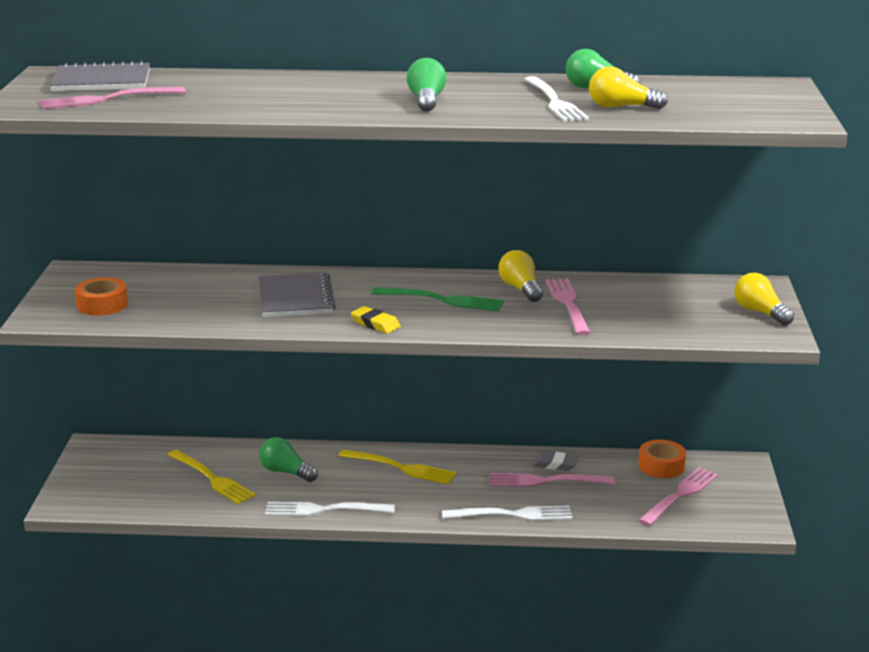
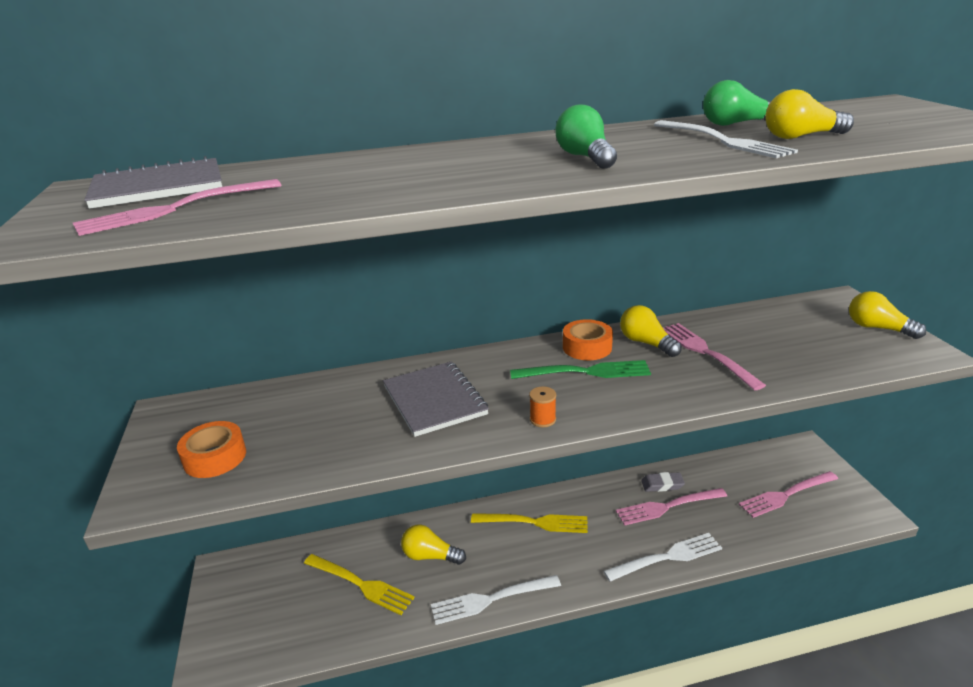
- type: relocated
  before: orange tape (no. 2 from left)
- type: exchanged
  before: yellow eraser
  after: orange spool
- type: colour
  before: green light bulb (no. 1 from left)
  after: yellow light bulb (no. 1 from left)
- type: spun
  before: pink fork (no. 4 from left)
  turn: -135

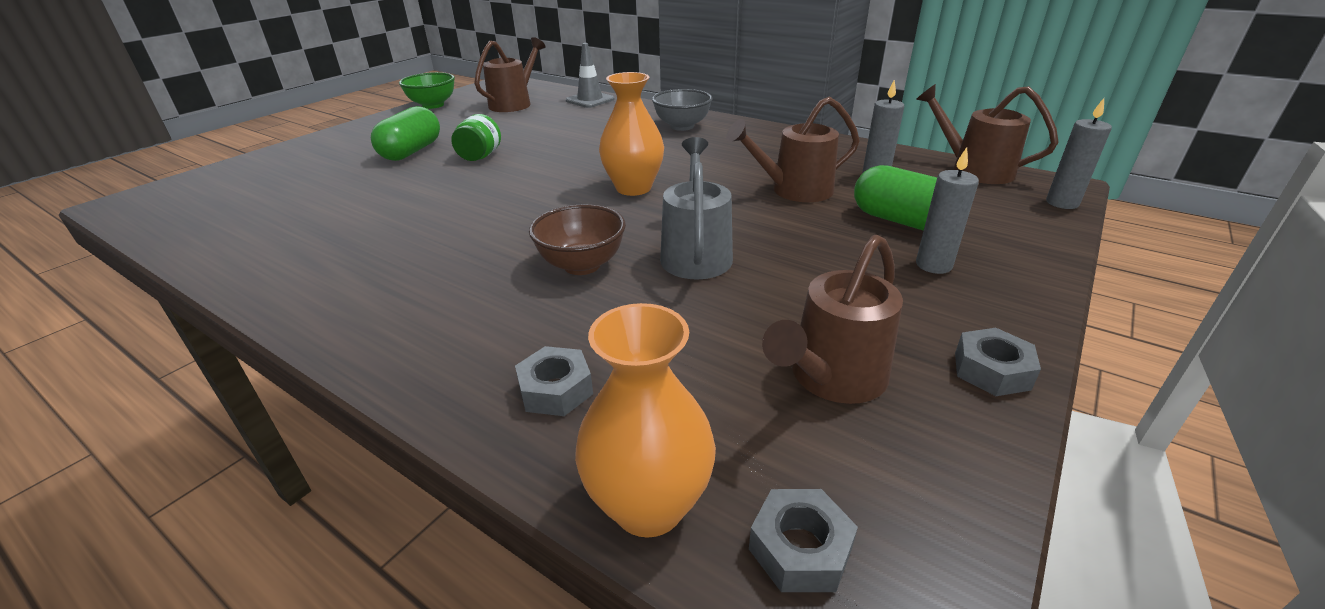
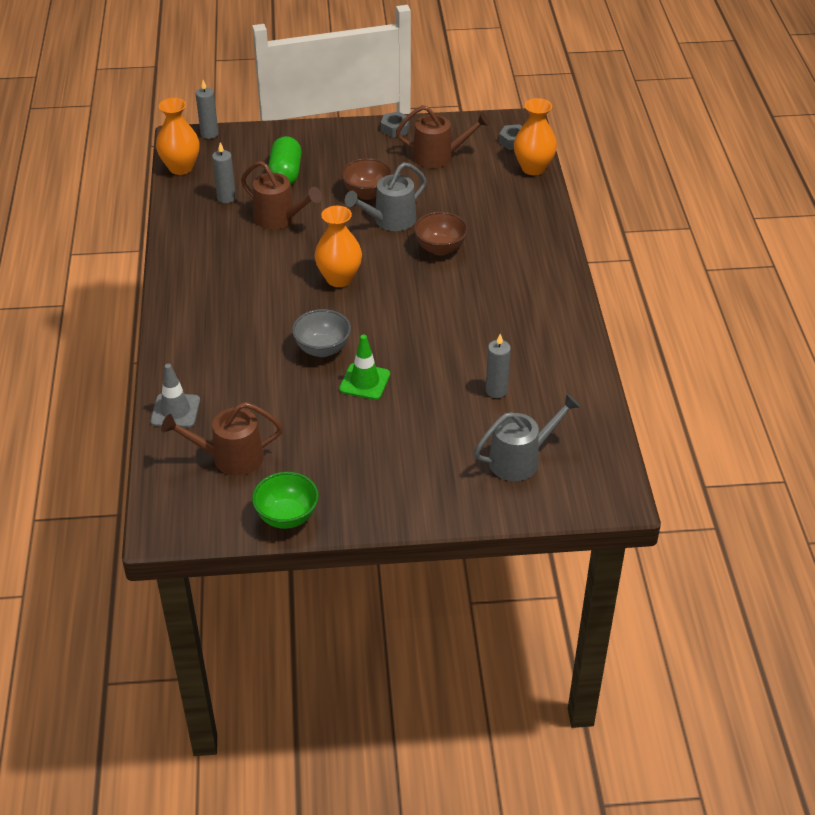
- type: missing
  before: green capsule (no. 1 from left)
- type: missing
  before: grey nut (no. 1 from left)
- type: appeared
  after: brown bowl (no. 1 from left)
- type: appeared
  after: grey watering can (no. 2 from left)
- type: relocated
  before: grey bowl
- type: relocated
  before: grey candle (no. 2 from left in the first image)
  after: grey candle (no. 3 from left)
- type: exchanged
  before: green jar
  after: green traffic cone
- type: exchanged
  before: brown watering can (no. 4 from left)
  after: orange vase (no. 1 from left)

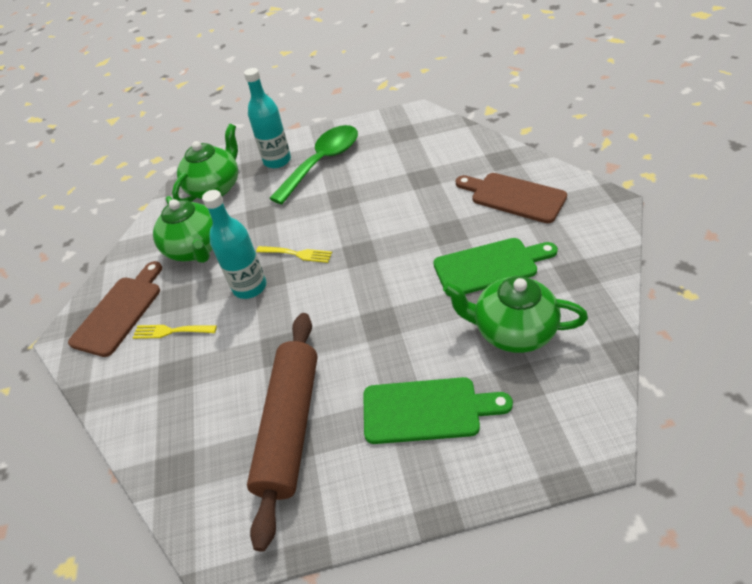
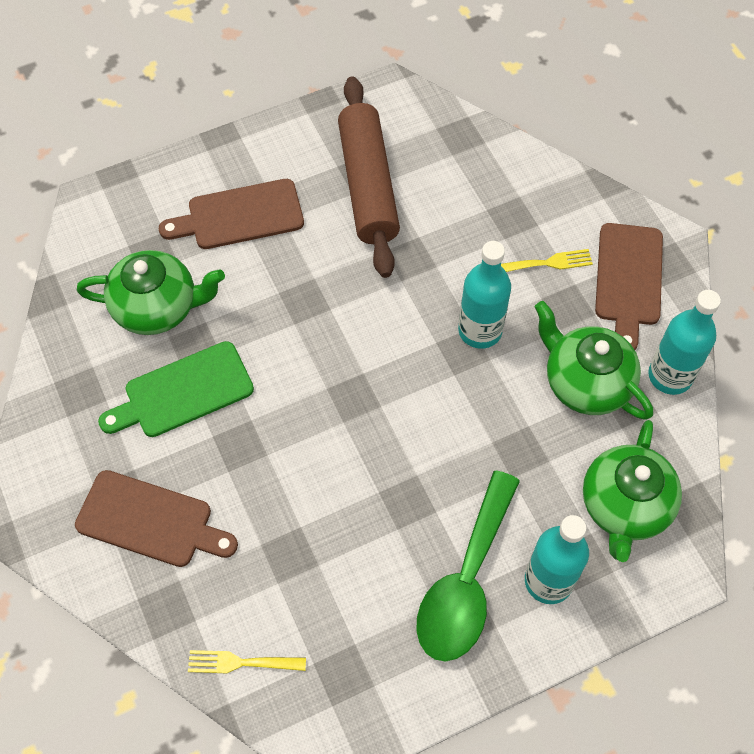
- type: appeared
  after: turquoise bottle (no. 3 from left)
- type: relocated
  before: yellow fork (no. 2 from left in the first image)
  after: yellow fork (no. 1 from left)
- type: colour
  before: green cutting board (no. 1 from left)
  after: brown cutting board (no. 2 from left)

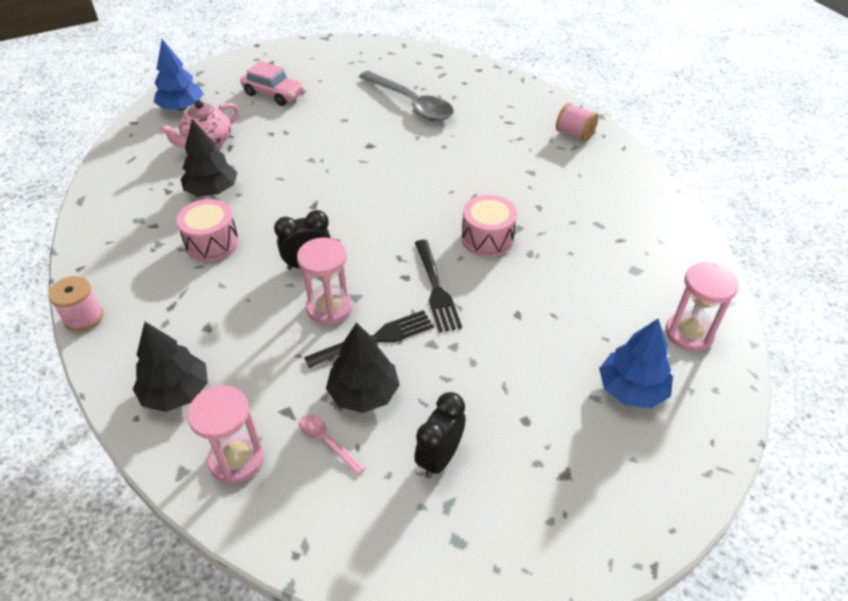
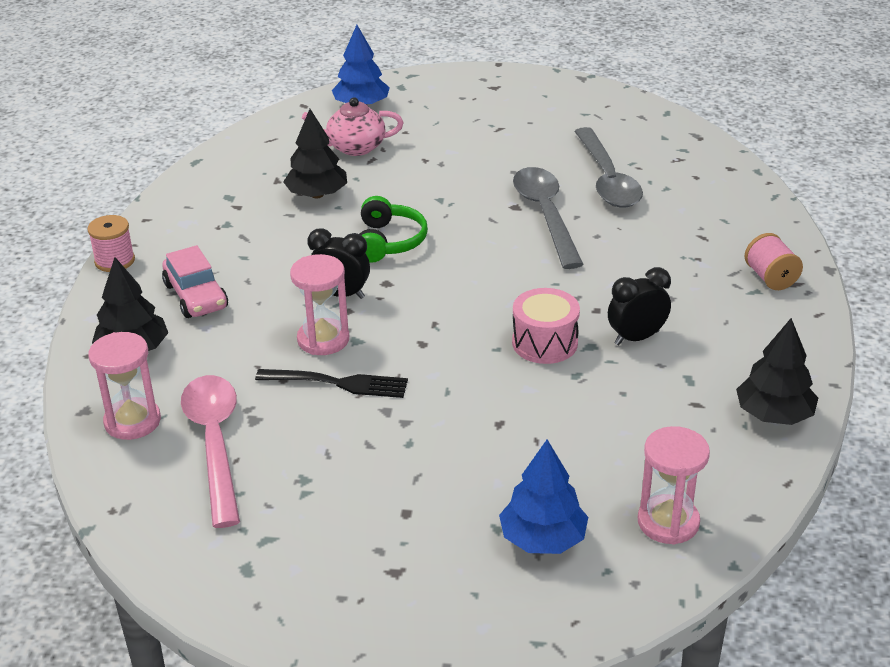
- type: missing
  before: pink drum (no. 1 from left)
- type: missing
  before: black fork (no. 2 from left)
- type: appeared
  after: green headphones
- type: appeared
  after: grey spoon (no. 1 from left)
- type: relocated
  before: pink car
- type: relocated
  before: black tree (no. 3 from left)
- type: relocated
  before: black clock (no. 2 from left)
- type: size
  before: pink spoon
  scale: 2.25

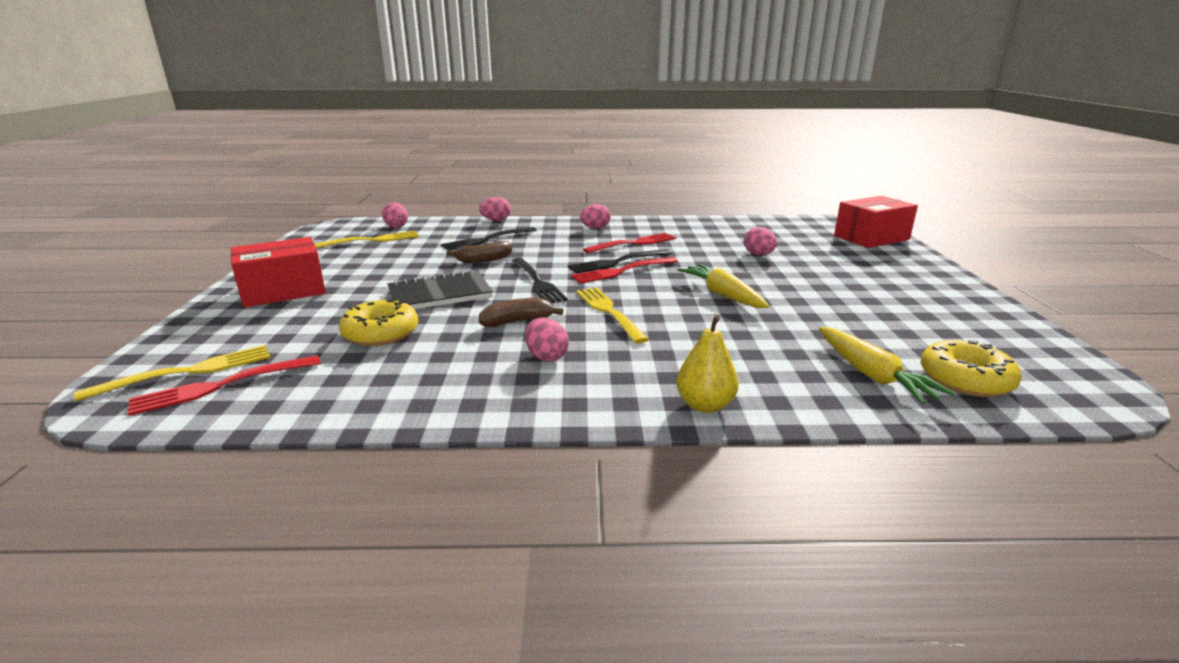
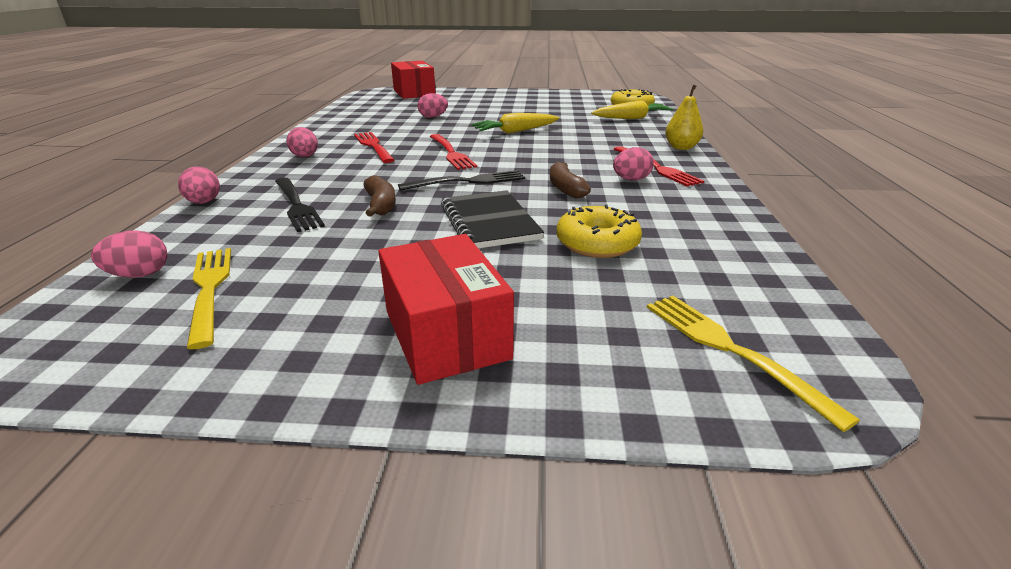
- type: missing
  before: black fork (no. 3 from left)
- type: missing
  before: yellow fork (no. 3 from left)
- type: relocated
  before: red fork (no. 1 from left in the first image)
  after: red fork (no. 3 from left)

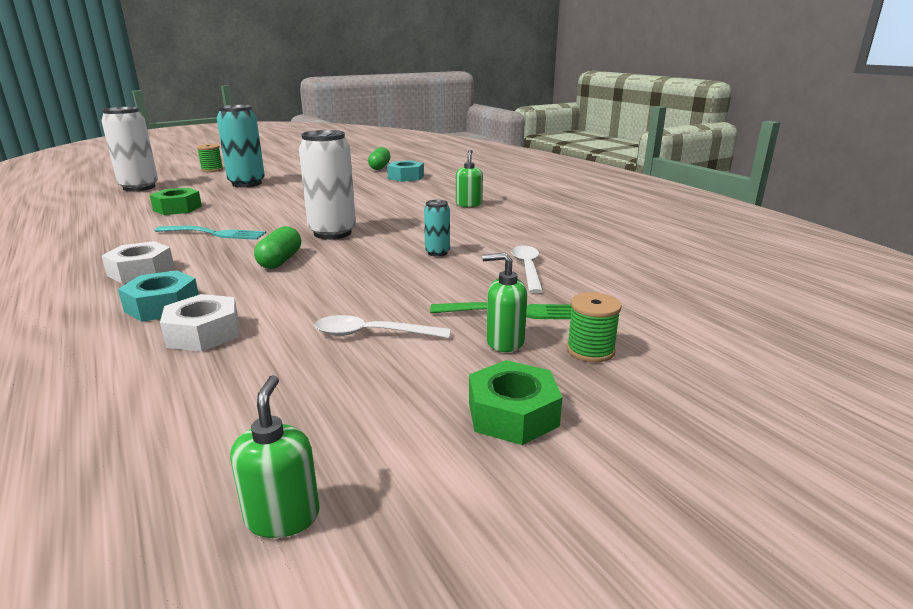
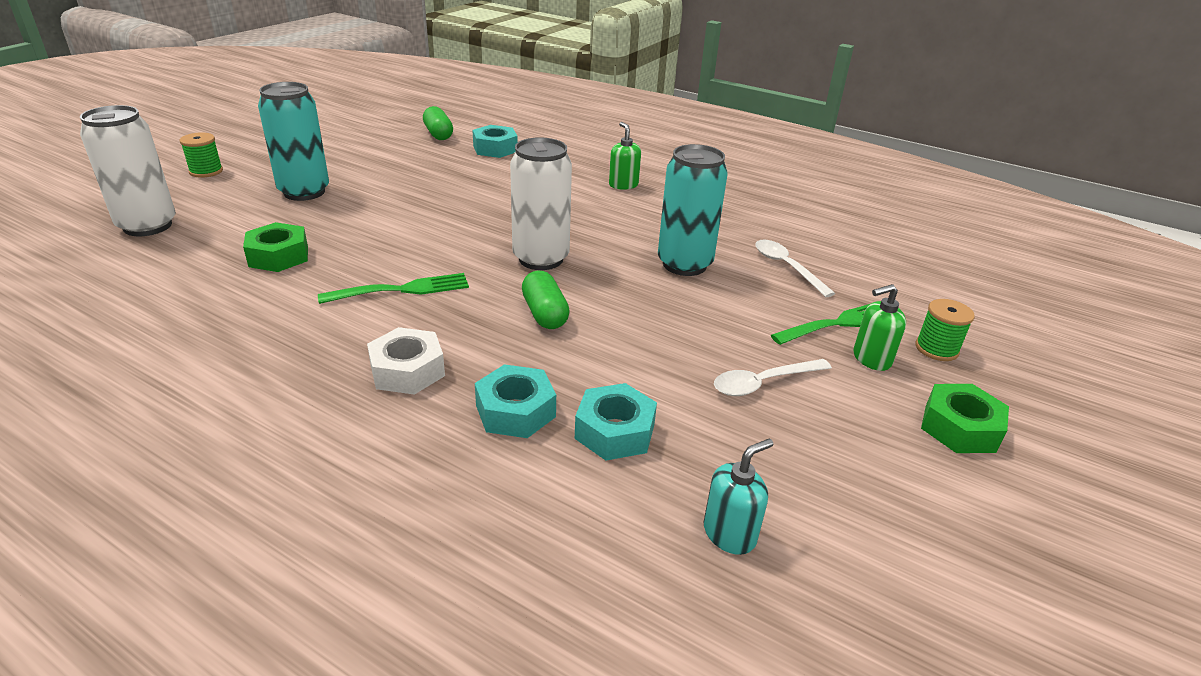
- type: missing
  before: green soap dispenser (no. 1 from left)
- type: appeared
  after: turquoise soap dispenser
- type: colour
  before: turquoise fork
  after: green fork (no. 1 from left)
- type: colour
  before: white nut (no. 2 from left)
  after: turquoise nut (no. 3 from left)
- type: size
  before: turquoise can (no. 2 from left)
  scale: 2.06

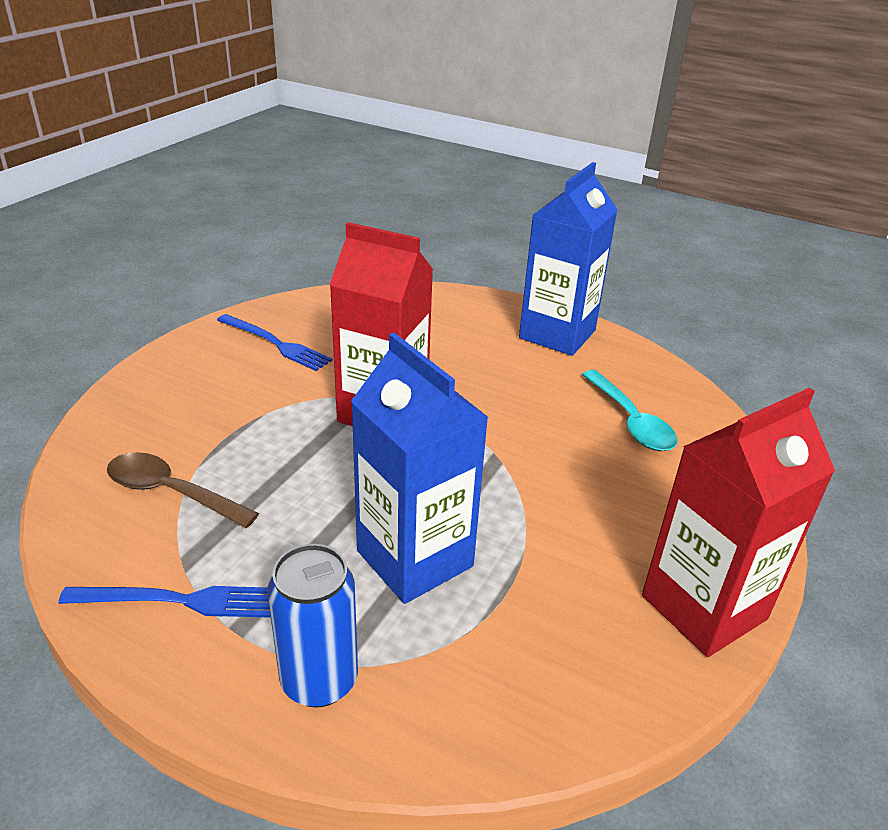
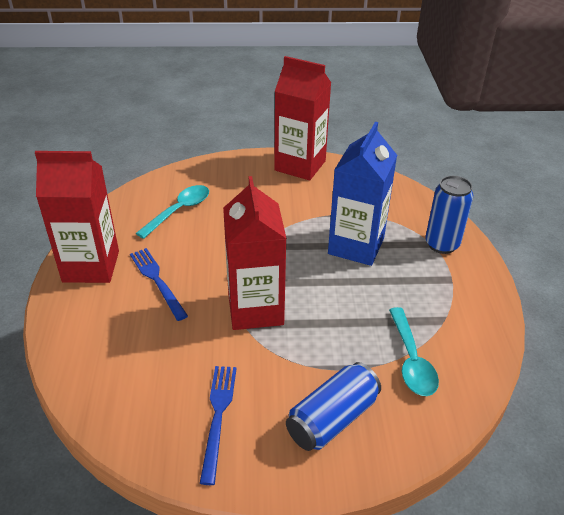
- type: appeared
  after: blue can (no. 1 from left)
- type: relocated
  before: blue fork (no. 1 from left)
- type: colour
  before: brown spoon
  after: turquoise spoon (no. 2 from left)
- type: colour
  before: blue carton (no. 2 from left)
  after: red carton (no. 1 from left)

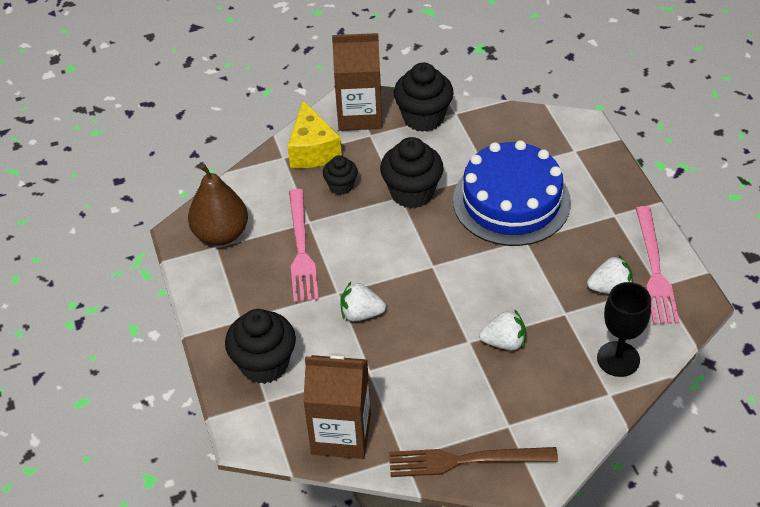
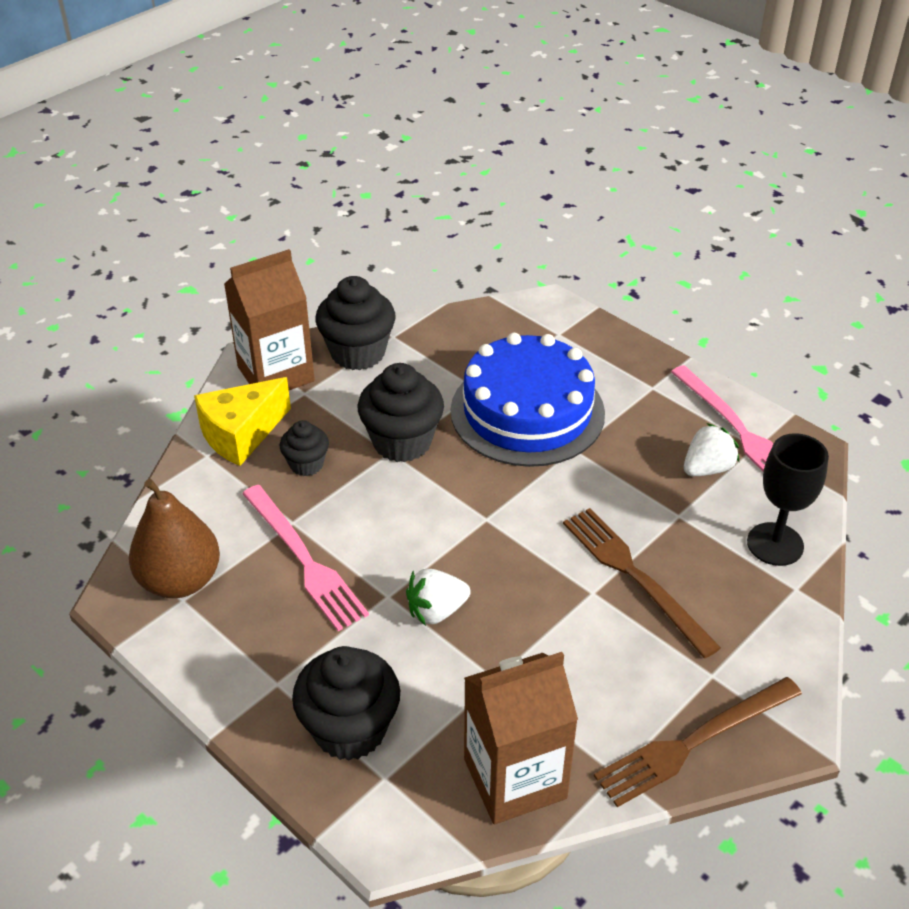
- type: exchanged
  before: white strawberry (no. 2 from left)
  after: brown fork (no. 1 from left)
- type: spun
  before: yellow cheese
  turn: 90

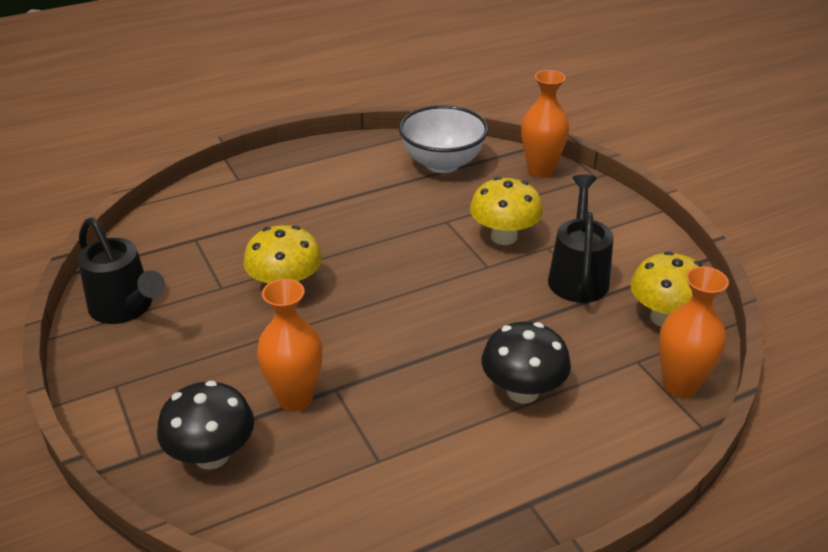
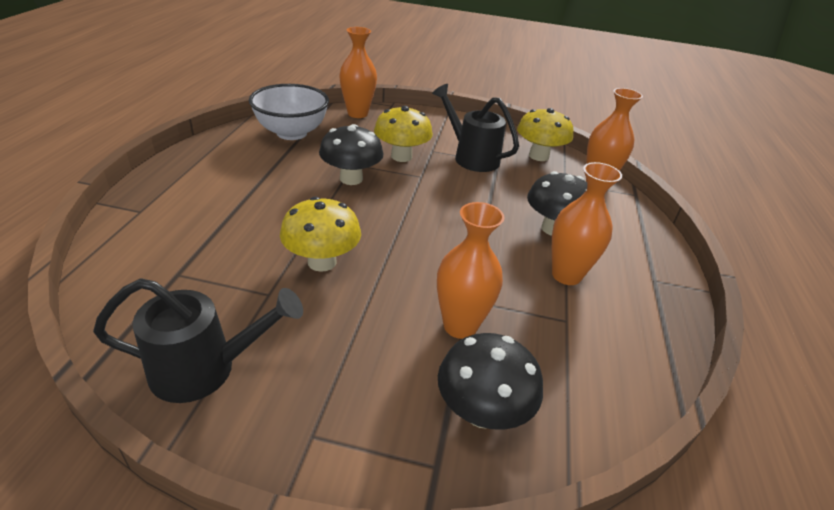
- type: appeared
  after: black mushroom (no. 1 from left)
- type: appeared
  after: orange vase (no. 3 from left)

